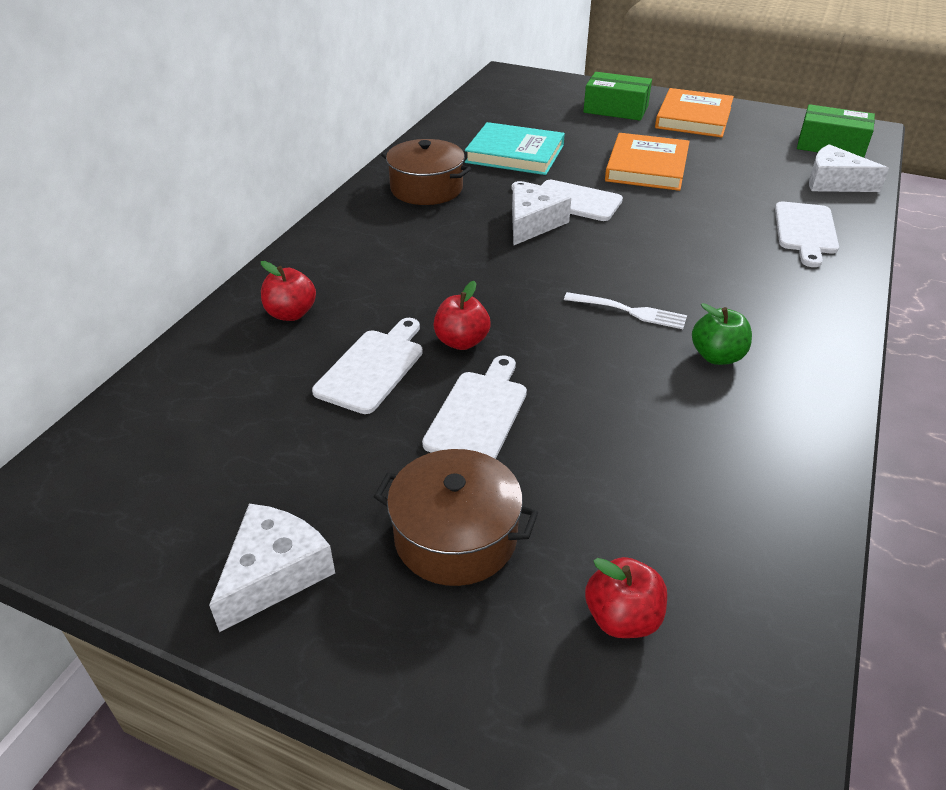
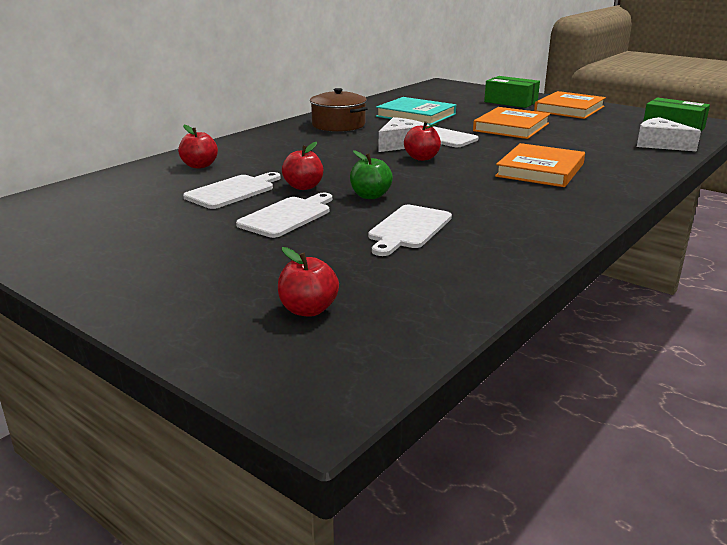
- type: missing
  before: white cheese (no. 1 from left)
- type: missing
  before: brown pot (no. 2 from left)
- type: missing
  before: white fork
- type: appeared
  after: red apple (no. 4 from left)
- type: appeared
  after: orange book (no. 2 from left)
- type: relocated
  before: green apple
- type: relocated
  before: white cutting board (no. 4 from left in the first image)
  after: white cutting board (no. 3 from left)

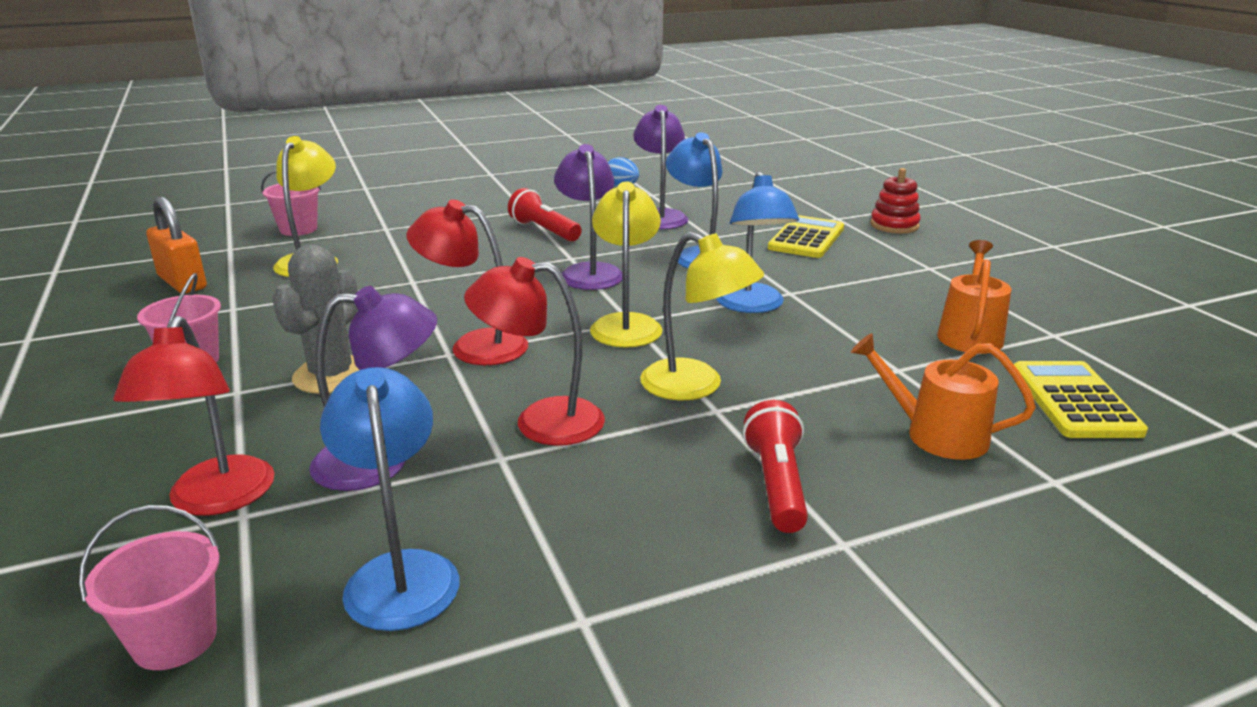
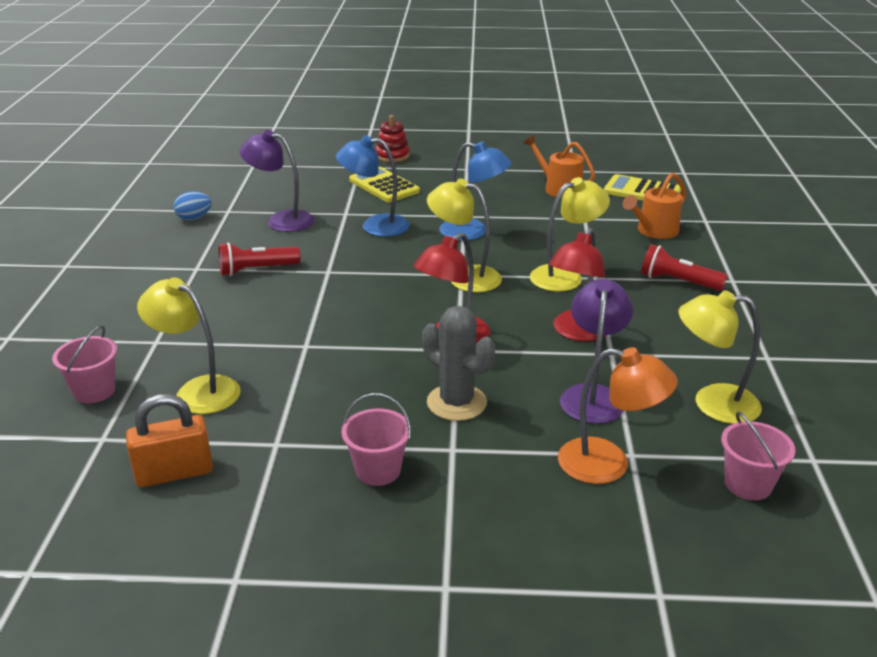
- type: missing
  before: purple lamp (no. 2 from left)
- type: colour
  before: red lamp (no. 1 from left)
  after: orange lamp
- type: colour
  before: blue lamp (no. 1 from left)
  after: yellow lamp (no. 4 from left)

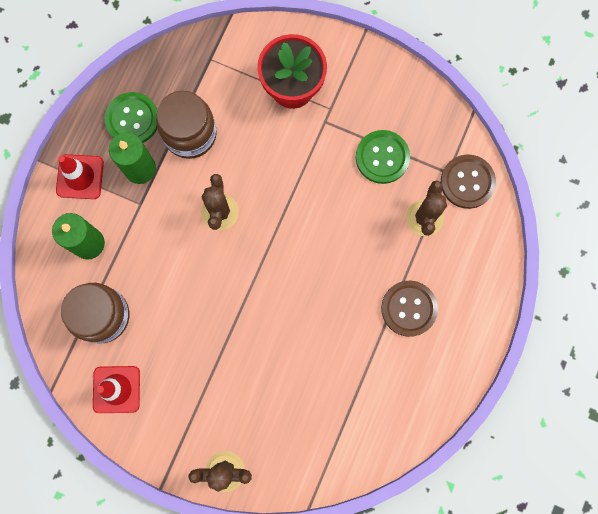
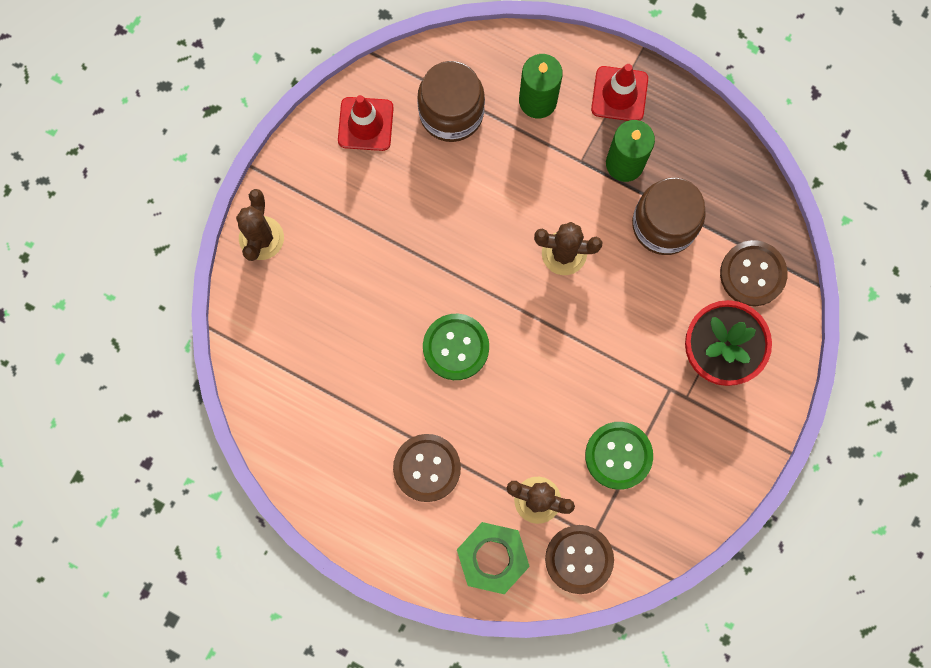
- type: appeared
  after: green nut
- type: appeared
  after: brown button (no. 3 from left)
- type: relocated
  before: green button (no. 1 from left)

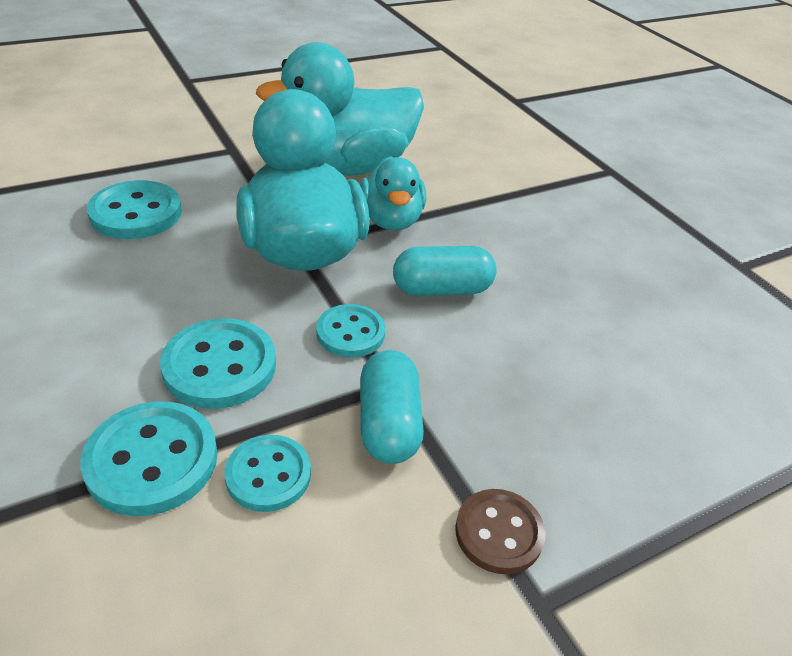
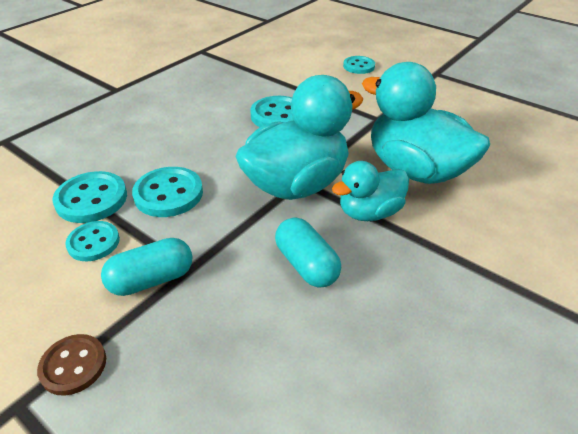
- type: relocated
  before: turquoise button (no. 5 from left)

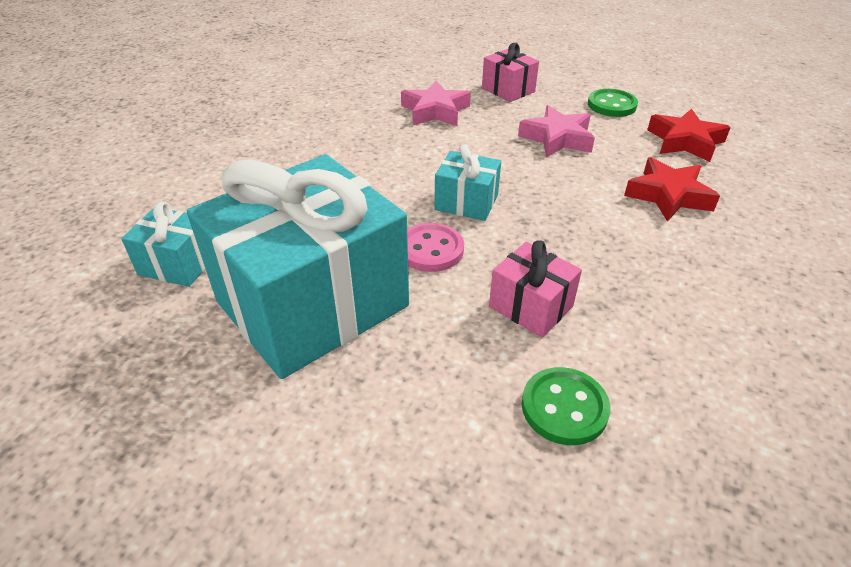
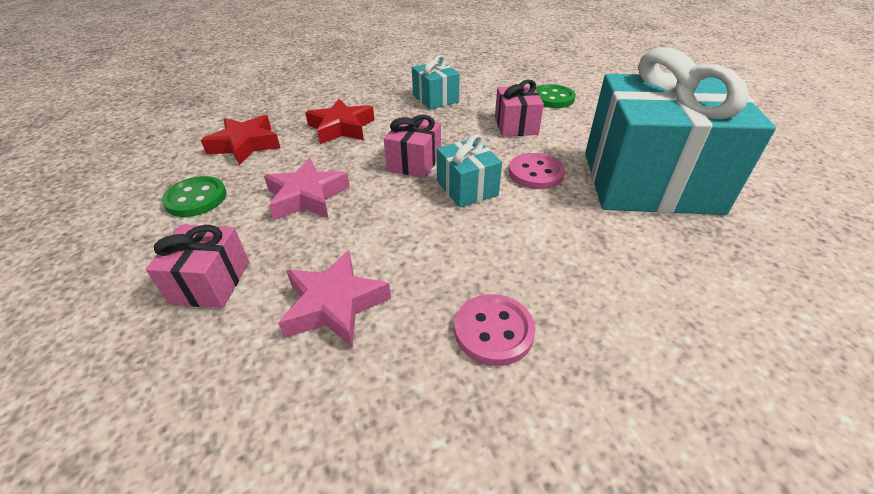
- type: appeared
  after: pink gift (no. 2 from left)
- type: appeared
  after: pink button (no. 1 from left)
- type: relocated
  before: turquoise gift (no. 1 from left)

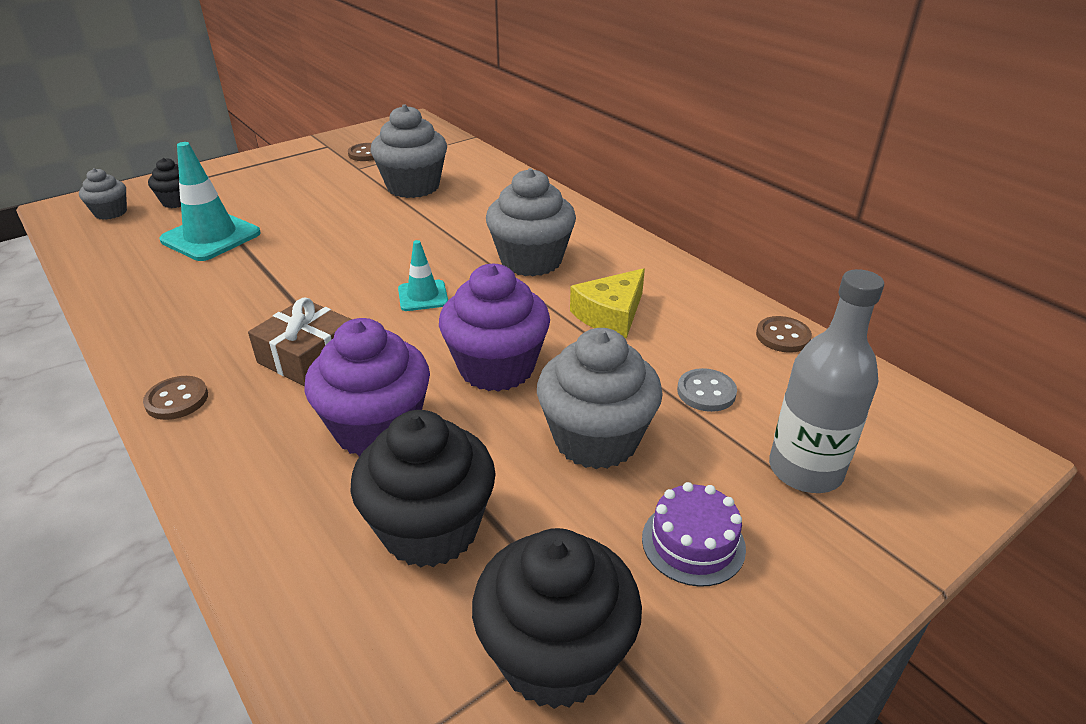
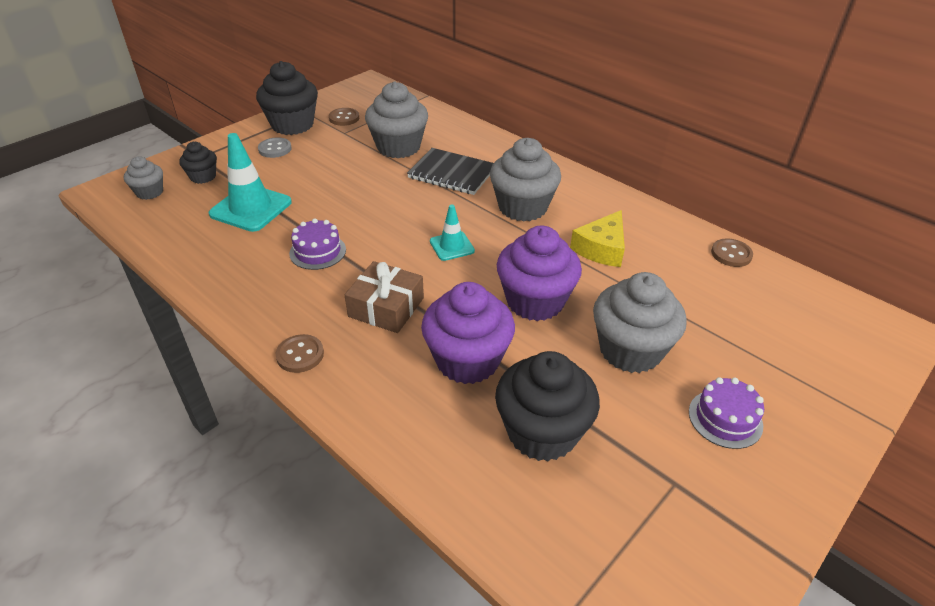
- type: missing
  before: grey bottle
- type: appeared
  after: purple cake (no. 1 from left)
- type: appeared
  after: black notebook
- type: relocated
  before: black cupcake (no. 3 from left in the first image)
  after: black cupcake (no. 2 from left)
- type: relocated
  before: grey button

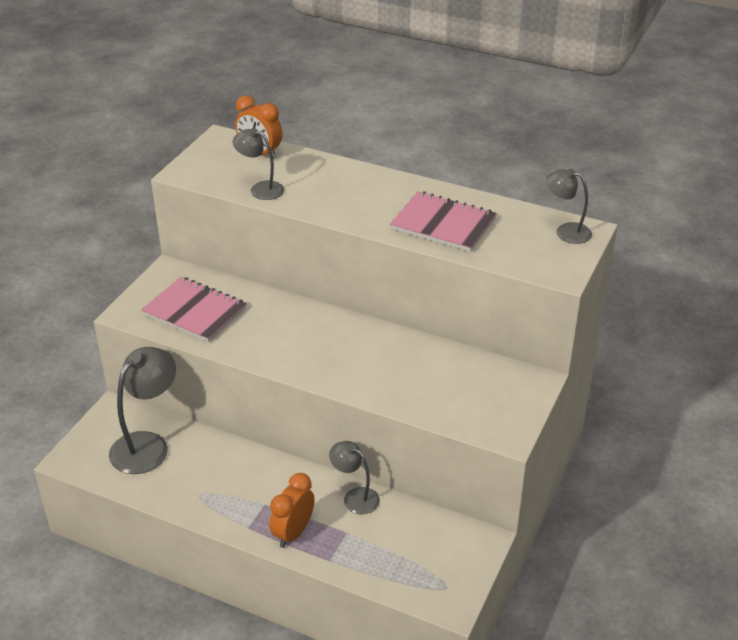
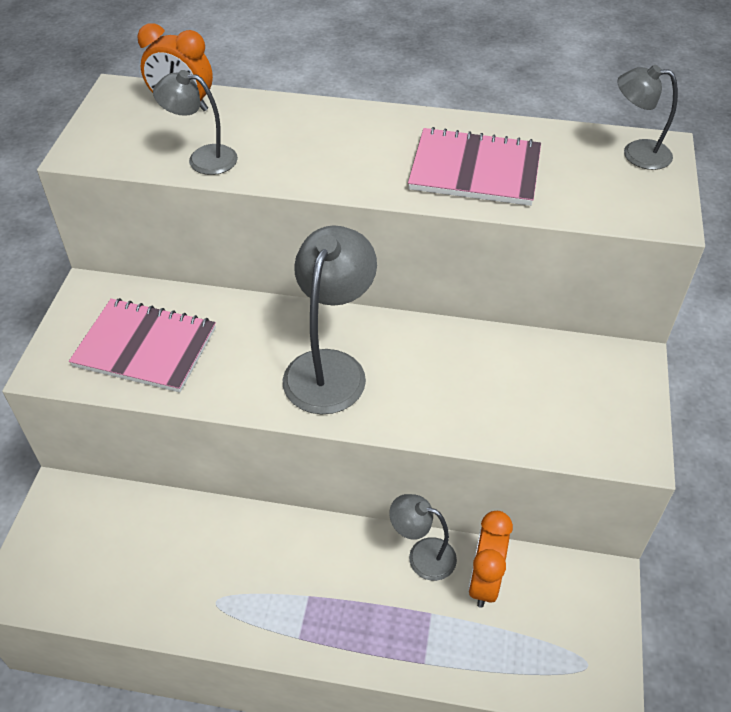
- type: relocated
  before: grey lamp (no. 1 from left in the first image)
  after: grey lamp (no. 2 from left)
- type: relocated
  before: orange clock (no. 2 from left)

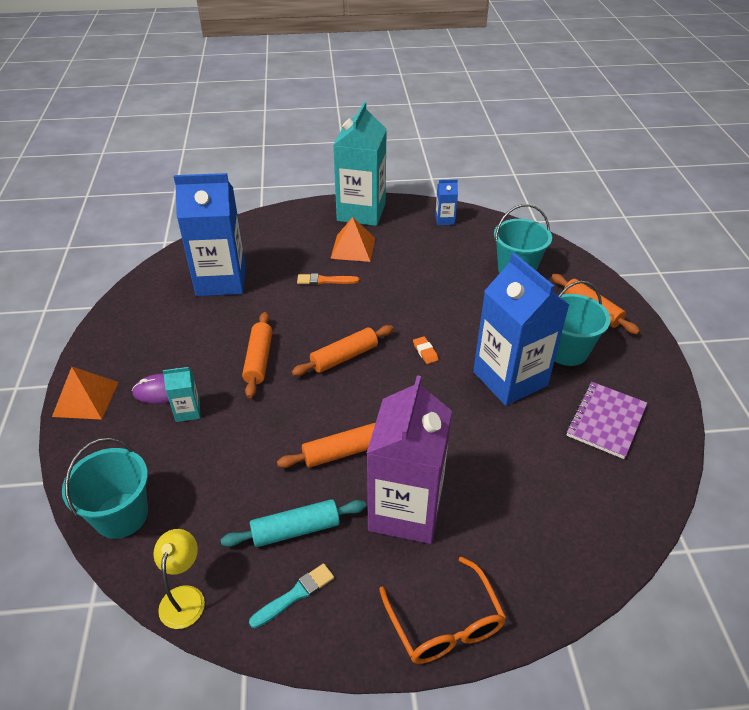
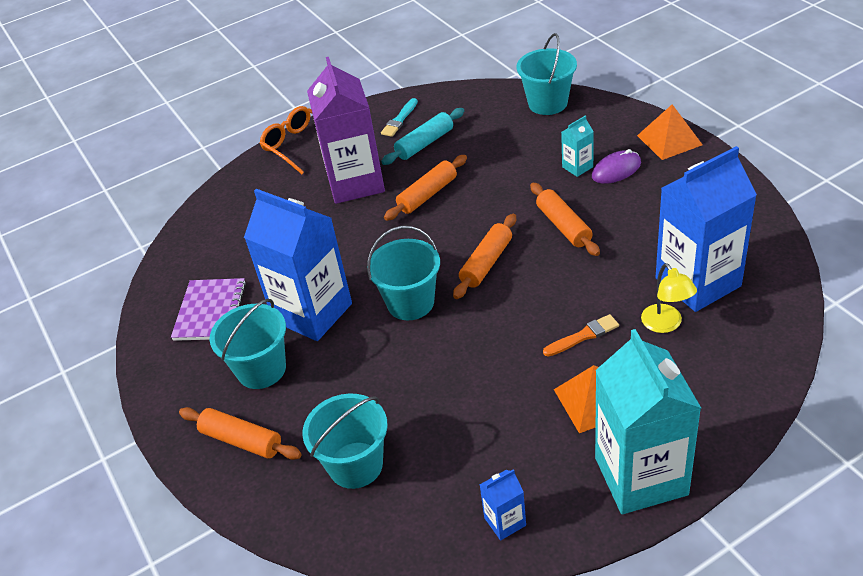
- type: relocated
  before: yellow lamp
- type: exchanged
  before: orange eraser
  after: turquoise bucket (no. 3 from left)

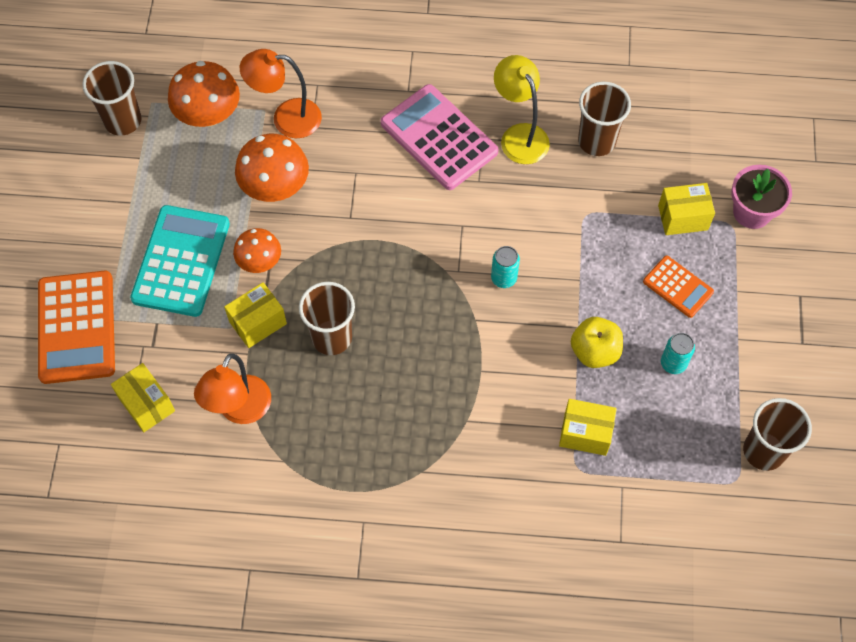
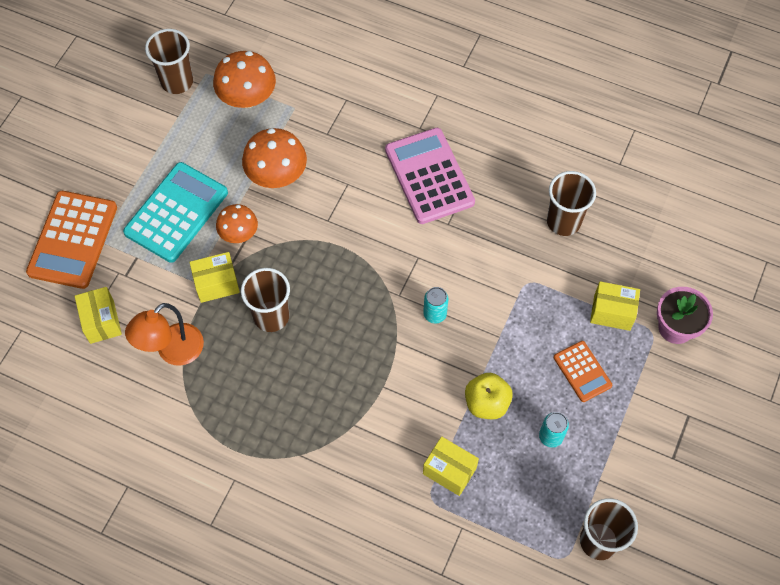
- type: missing
  before: orange lamp (no. 2 from left)
- type: missing
  before: yellow lamp

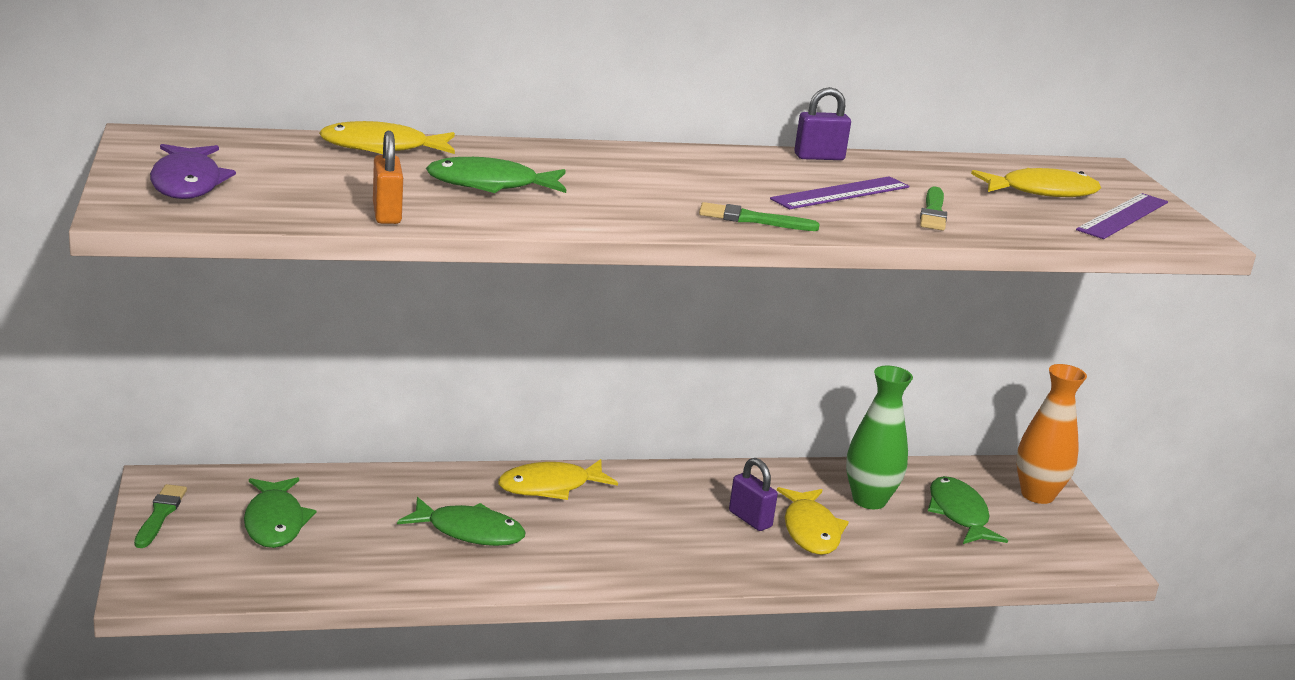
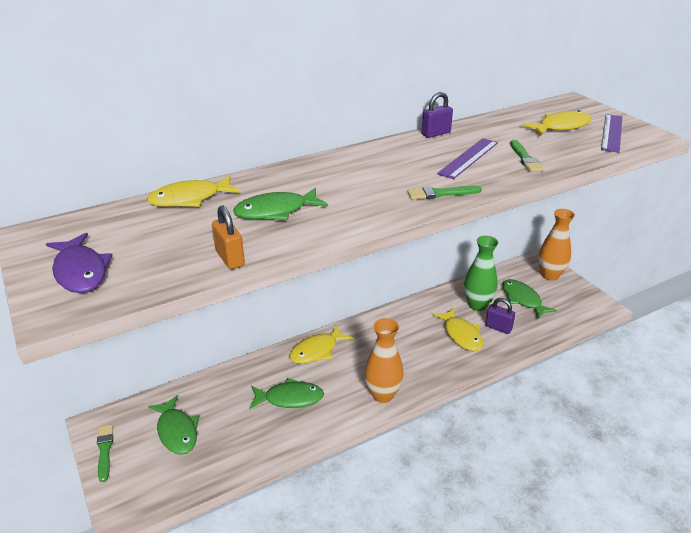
- type: appeared
  after: orange vase (no. 1 from left)
- type: relocated
  before: purple padlock (no. 1 from left in the first image)
  after: purple padlock (no. 2 from left)

